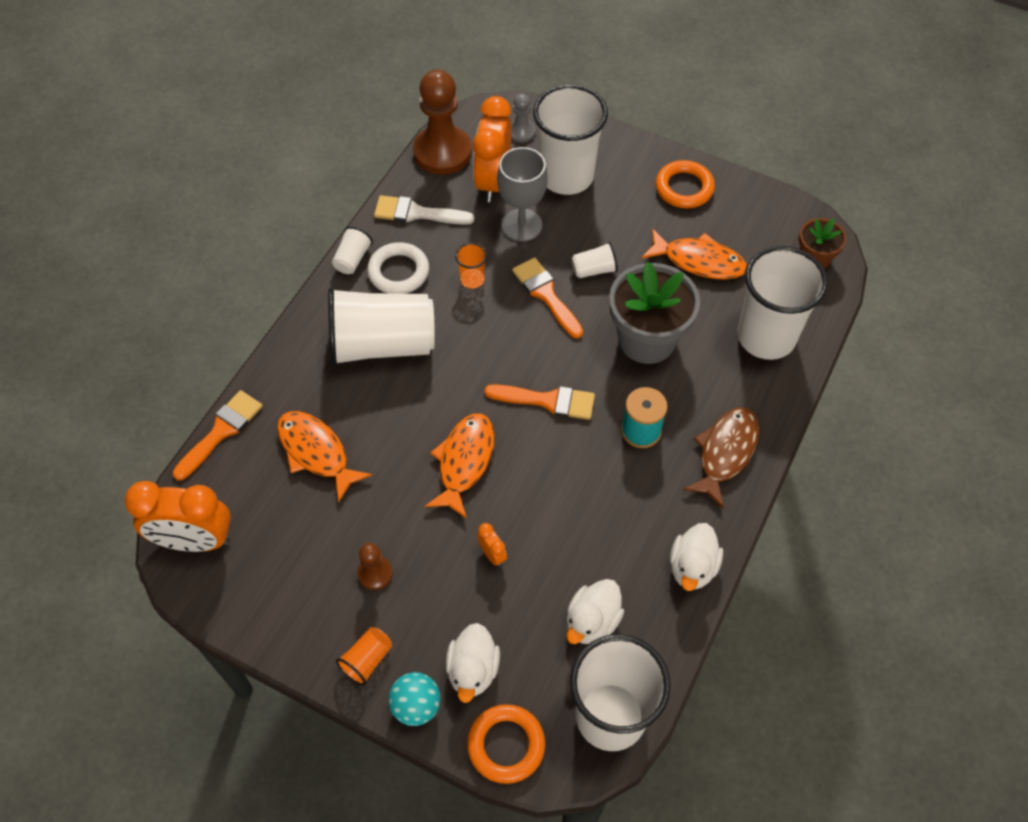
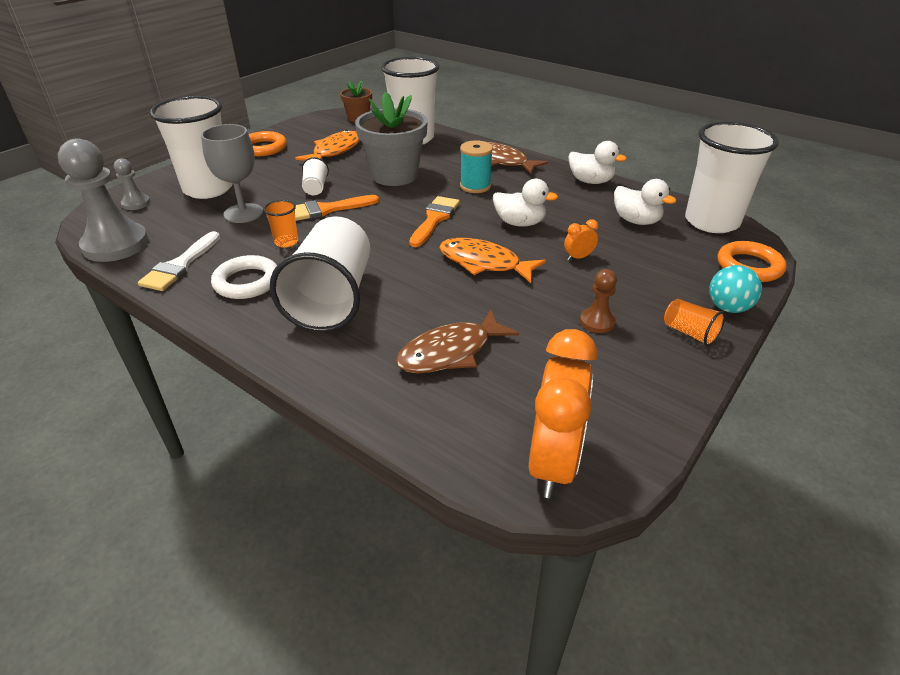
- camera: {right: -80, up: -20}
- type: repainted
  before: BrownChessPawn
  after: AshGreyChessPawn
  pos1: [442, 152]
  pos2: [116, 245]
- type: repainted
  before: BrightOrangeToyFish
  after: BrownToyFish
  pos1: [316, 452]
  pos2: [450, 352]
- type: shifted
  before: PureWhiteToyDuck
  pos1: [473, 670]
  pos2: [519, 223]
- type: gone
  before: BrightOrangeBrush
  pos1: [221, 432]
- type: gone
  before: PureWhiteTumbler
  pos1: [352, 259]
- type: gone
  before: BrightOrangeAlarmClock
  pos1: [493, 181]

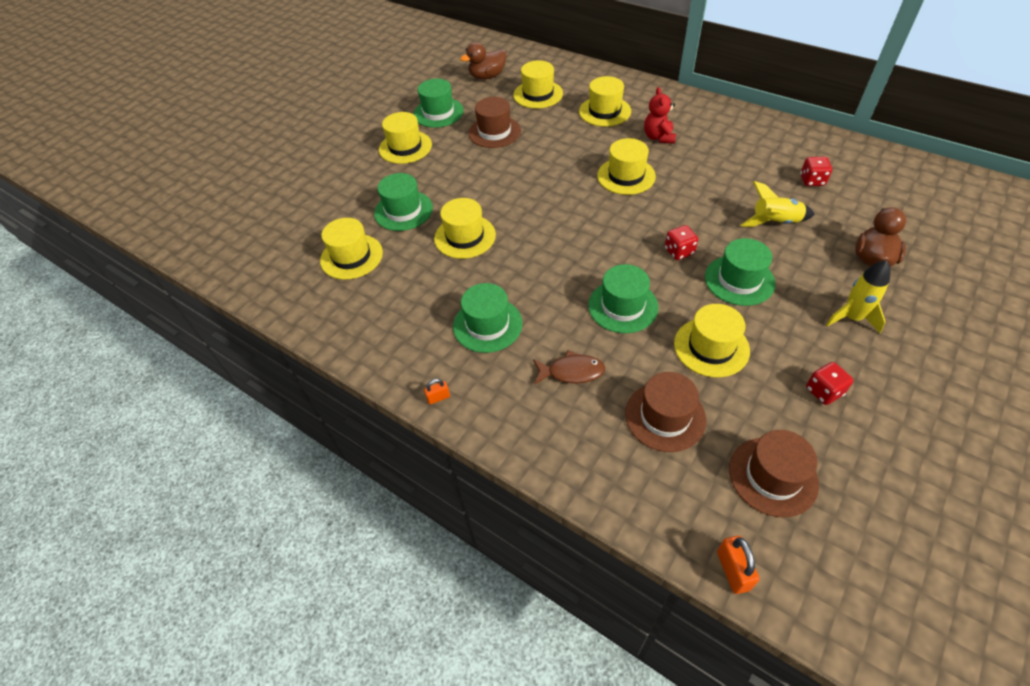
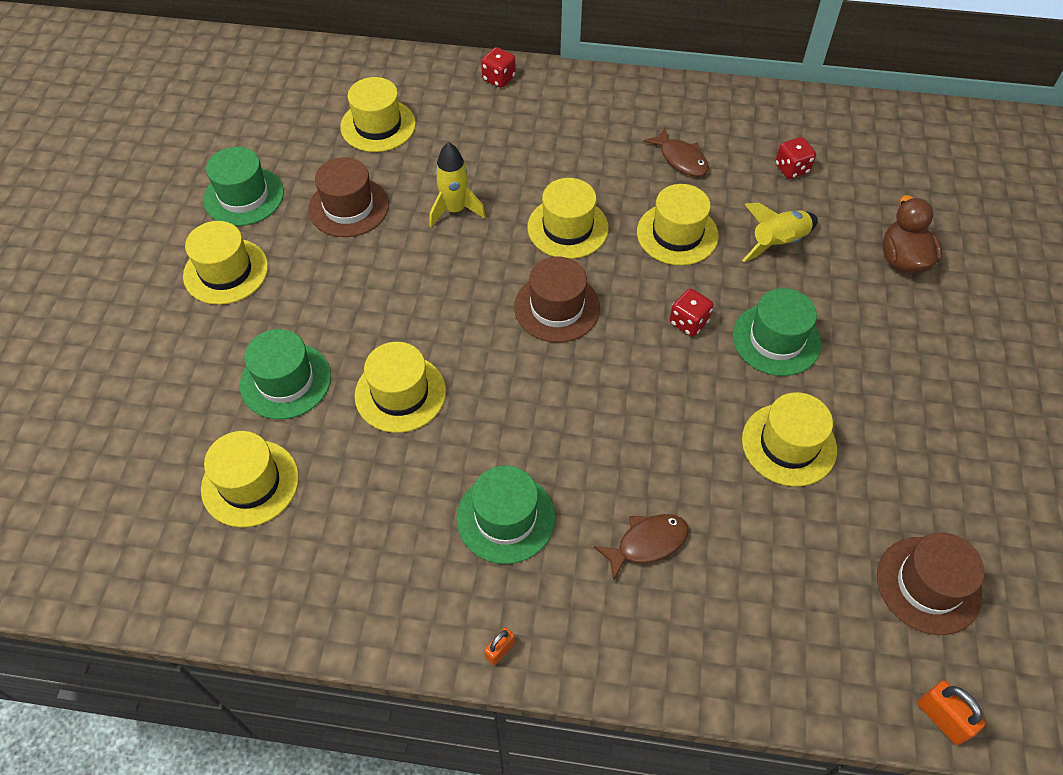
- camera: {right: -30, up: 5}
- type: shifted
  before: GoldenToyRocket
  pos1: [852, 318]
  pos2: [455, 210]
- type: shifted
  before: ScarletDie
  pos1: [823, 391]
  pos2: [499, 78]
- type: shifted
  before: BrownTallHat
  pos1: [665, 416]
  pos2: [557, 307]
- type: shifted
  before: GoldenTallHat
  pos1: [604, 111]
  pos2: [677, 234]
- type: new
  after: BrownToyFish
  pos2: [681, 159]
- type: gone
  before: BrownToyDuck
  pos1: [487, 76]
- type: gone
  before: LeafGreenTallHat
  pos1: [623, 306]
- type: gone
  before: ScarletTeddy
  pos1: [658, 137]

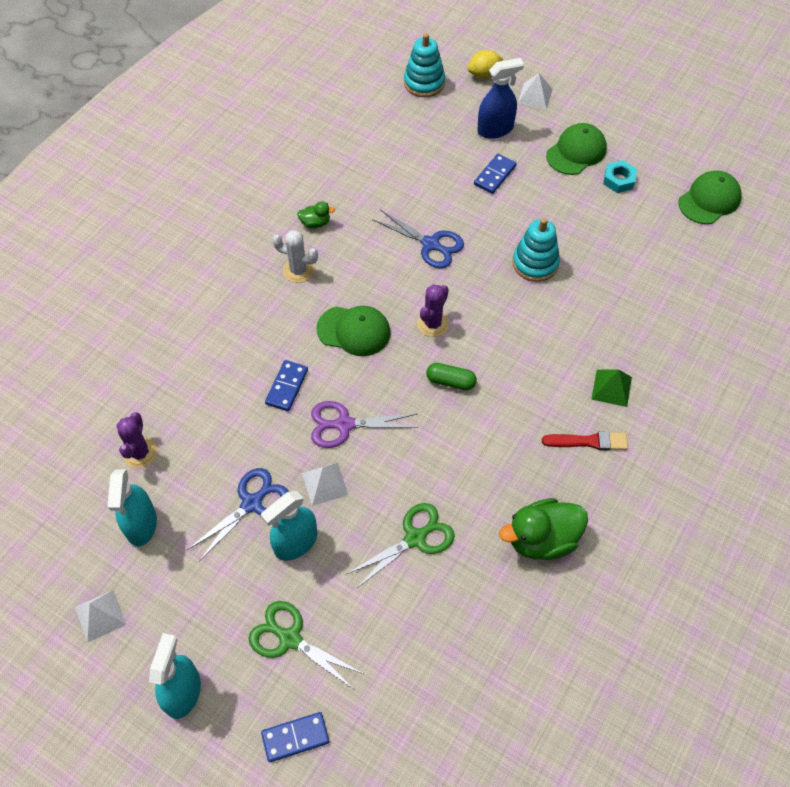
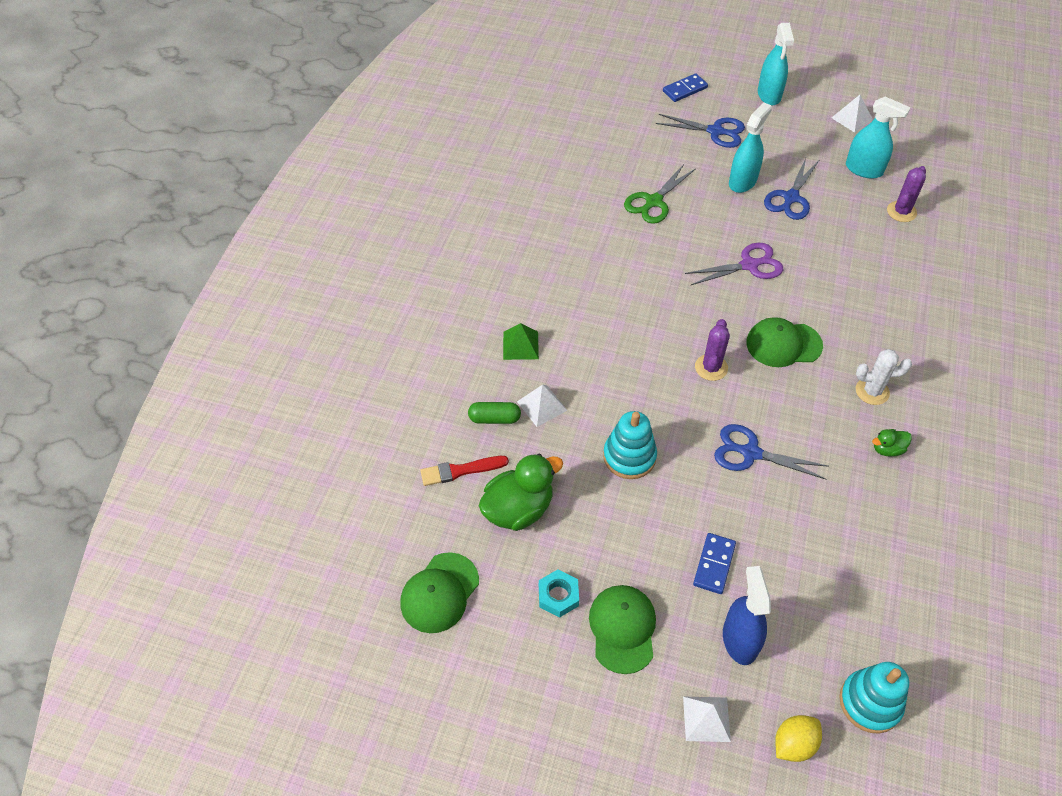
- camera: {right: 165, up: -5}
- type: shifted
  before: ScarletBrush
  pos1: [588, 441]
  pos2: [460, 471]
- type: shifted
  before: LeafGreenPillShape
  pos1: [450, 381]
  pos2: [494, 418]
- type: shifted
  before: LeafGreenToyDuck
  pos1: [542, 539]
  pos2: [518, 509]
- type: shifted
  before: PureWhitePyramid
  pos1: [325, 484]
  pos2: [542, 405]
- type: rotated
  before: LeafGreenPeakedCap
  pos1: [576, 152]
  pos2: [622, 629]
  turn: 150
- type: repainted
  before: LeafGreenShears
  after: BlueShears
  pos1: [290, 639]
  pos2: [715, 131]
- type: rotated
  before: BlueSprayer
  pos1: [495, 129]
  pos2: [739, 640]
  turn: 120
- type: rotated
  before: TealSprayer
  pos1: [141, 524]
  pos2: [864, 169]
  turn: 135
- type: rotated
  before: RoyalPurpleSaguaroCactus
  pos1: [140, 453]
  pos2: [901, 212]
  turn: 45
- type: gone
  before: BlueDomino
  pos1: [287, 387]

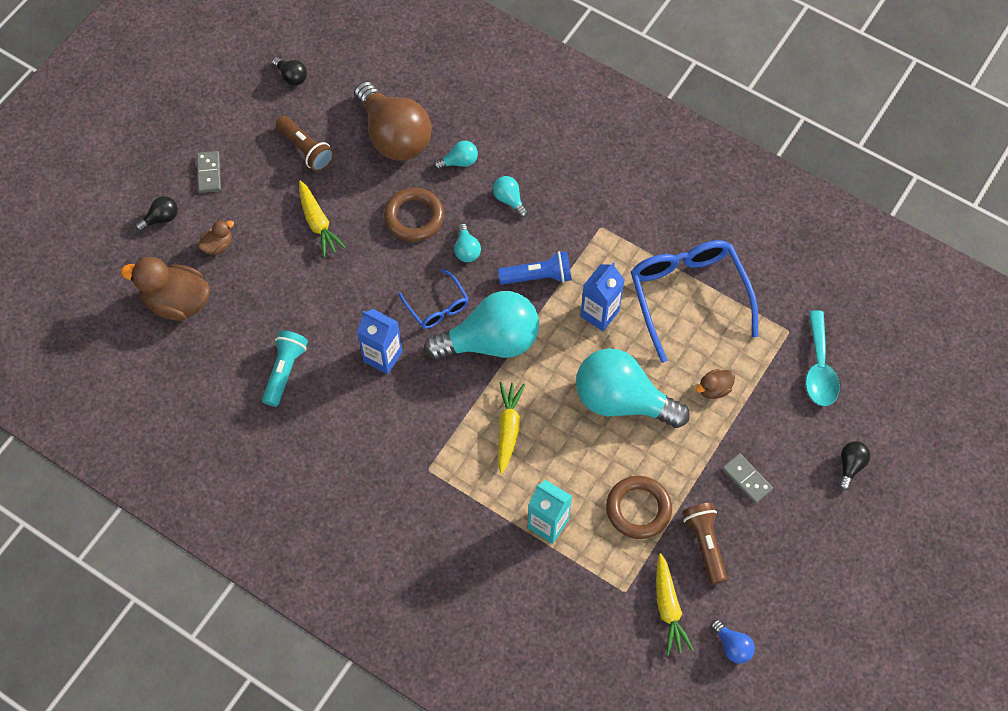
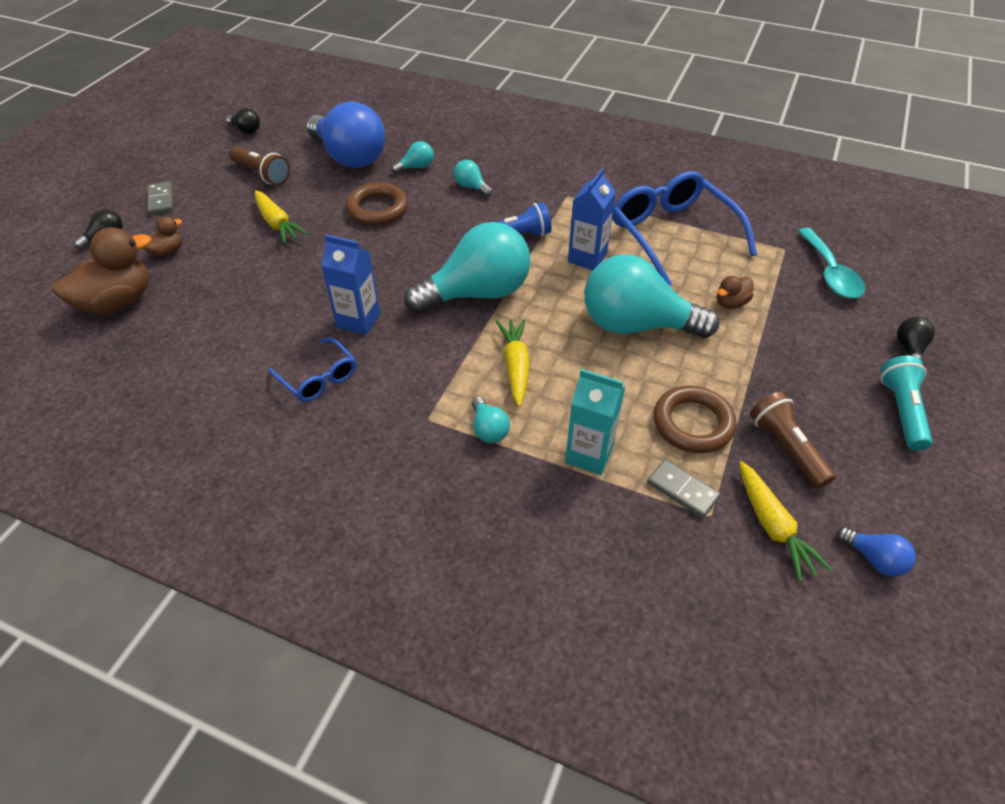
- camera: {right: -10, up: -15}
- type: rotated
  before: BrownToyDuck
  pos1: [177, 302]
  pos2: [117, 302]
  turn: 135
- type: shifted
  before: BlueSpectacles
  pos1: [437, 306]
  pos2: [318, 378]
- type: repainted
  before: BrownLightBulb
  after: BlueLightBulb
  pos1: [394, 136]
  pos2: [350, 157]
- type: shifted
  before: TealLightBulb
  pos1: [466, 250]
  pos2: [488, 429]
- type: shifted
  before: AshGreyDomino
  pos1: [746, 479]
  pos2: [682, 490]
- type: shifted
  before: TealPocketTorch
  pos1: [285, 371]
  pos2: [901, 411]

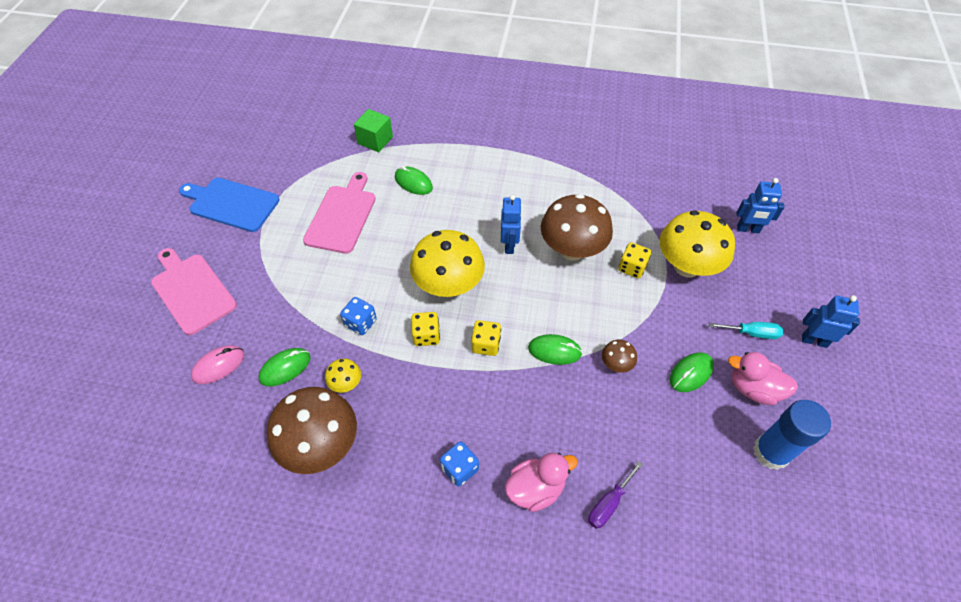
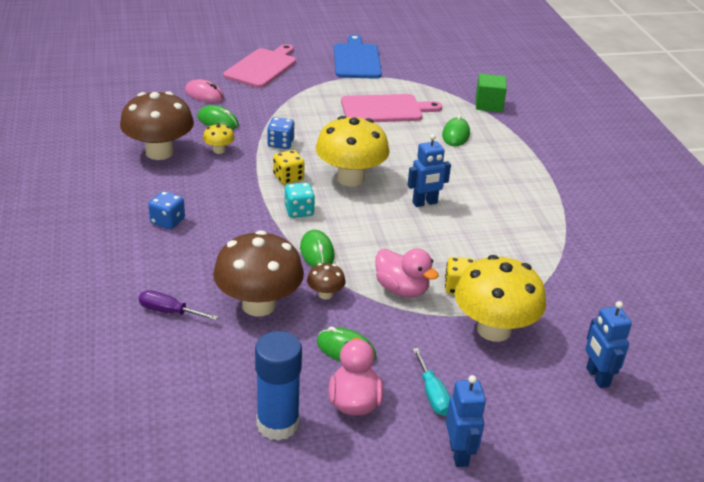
- camera: {right: 65, up: -20}
- type: shifted
  before: BrownMushroom
  pos1: [572, 249]
  pos2: [259, 305]
- type: repainted
  before: GoldenDie
  after: TealDie
  pos1: [486, 344]
  pos2: [299, 211]
- type: shifted
  before: RosePinkToyDuck
  pos1: [535, 488]
  pos2: [402, 289]

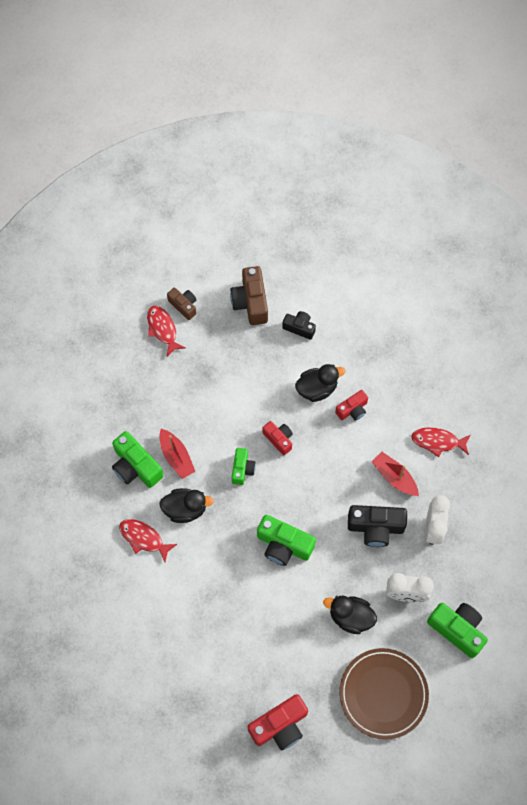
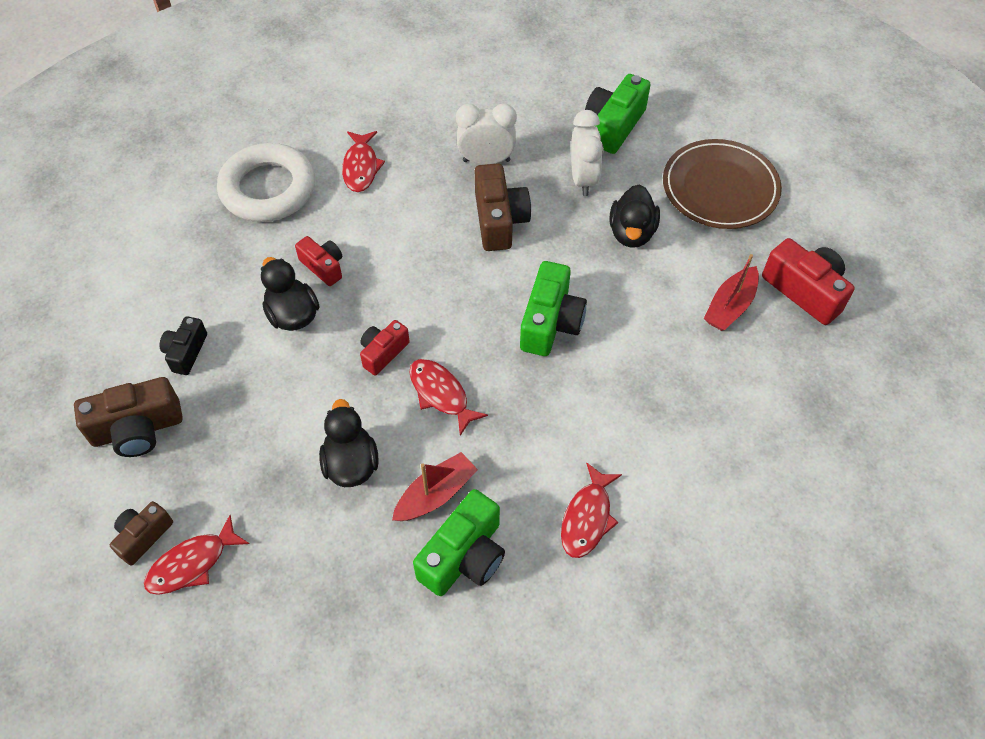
- camera: {right: -100, up: -10}
- type: new
  after: PureWhiteHoop
  pos2: [268, 189]
- type: shifted
  before: BlackToyDuck
  pos1: [185, 509]
  pos2: [351, 463]
- type: swapped
  before: LeafGreenCompactCamera
  after: ScarletToyFish
  pos1: [242, 469]
  pos2: [441, 394]
- type: repainted
  before: BlackCompactCamera
  after: BrownCompactCamera
  pos1: [375, 527]
  pos2: [499, 220]
- type: shifted
  before: ScarletToyBoat
  pos1: [394, 477]
  pos2: [730, 306]

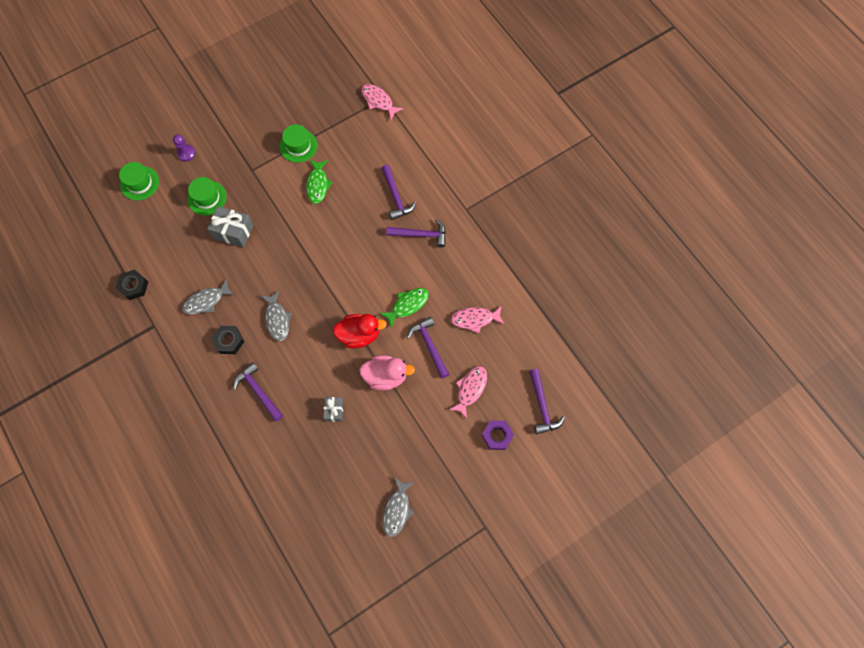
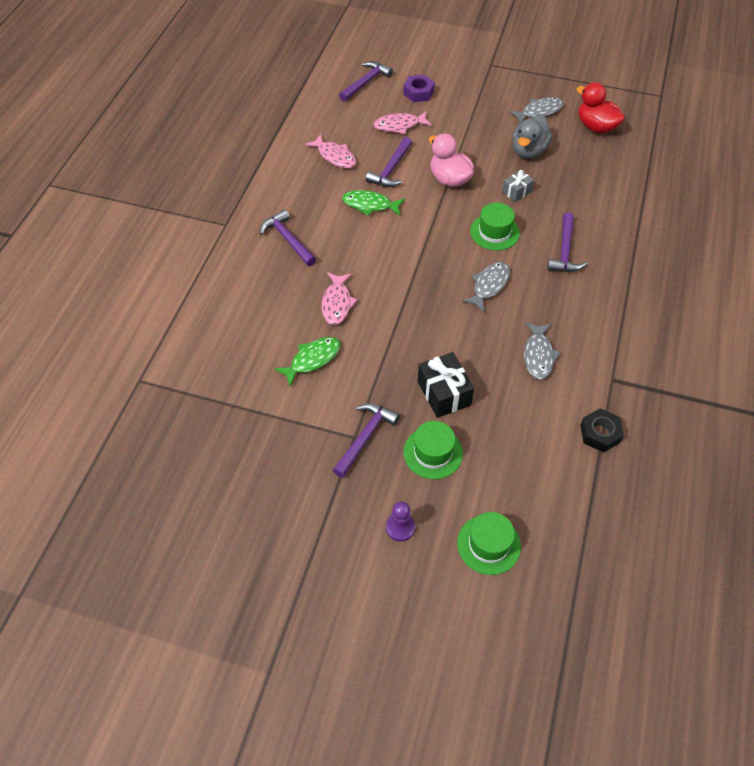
- camera: {right: -130, up: -15}
- type: shifted
  before: RosePinkToyFish
  pos1: [378, 101]
  pos2: [337, 303]
- type: shifted
  before: RoyalPurpleClawHammer
  pos1: [396, 197]
  pos2: [365, 437]
- type: repainted
  before: AshGreyWrappedGift
  after: BlackWrappedGift
  pos1: [233, 231]
  pos2: [443, 393]
- type: shifted
  before: LeafGreenTallHat
  pos1: [298, 146]
  pos2: [494, 232]
- type: new
  after: AshGreyToyDuck
  pos2: [528, 151]
- type: rotated
  before: AshGreyToyFish
  pos1: [206, 301]
  pos2: [538, 355]
  turn: 75
- type: shifted
  before: ScarletToyDuck
  pos1: [359, 335]
  pos2: [596, 127]
- type: gone
  before: BlackHexagonNut
  pos1: [229, 341]

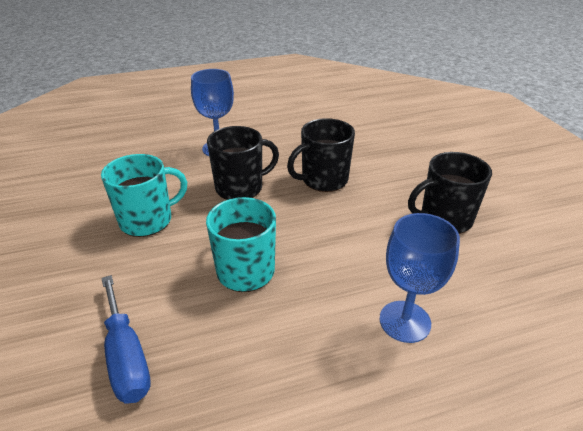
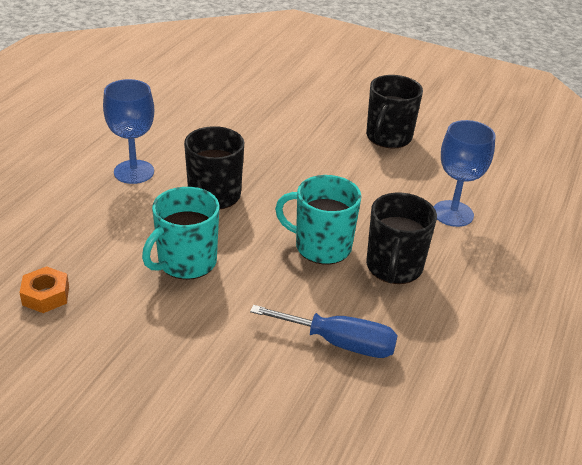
- camera: {right: -50, up: 0}
- type: new
  after: BrightOrangeHexagonNut
  pos2: [46, 295]
- type: rotated
  before: TealMug
  pos1: [147, 220]
  pos2: [186, 262]
  turn: -150
- type: shifted
  before: BlackMug
  pos1: [323, 180]
  pos2: [394, 267]

